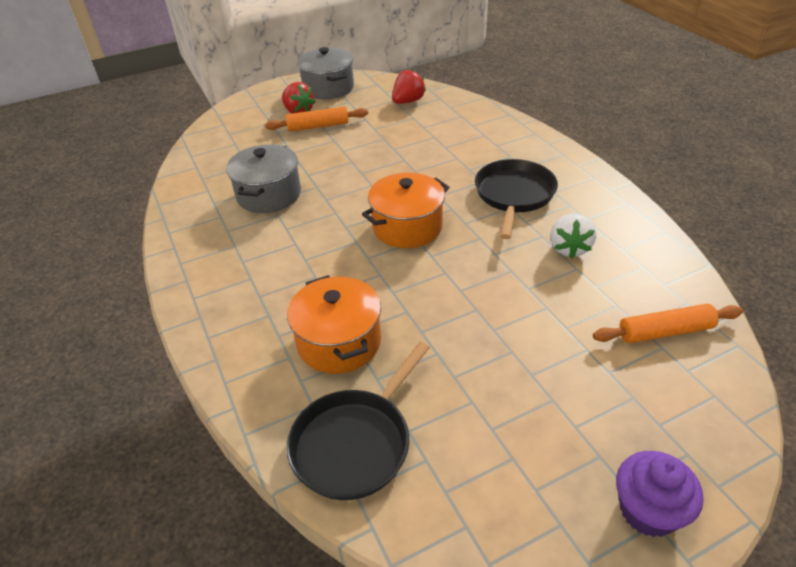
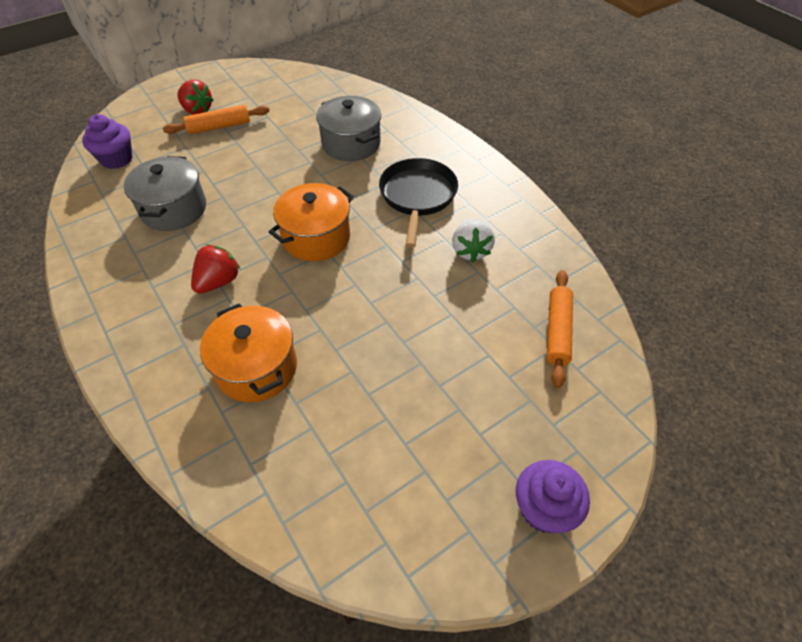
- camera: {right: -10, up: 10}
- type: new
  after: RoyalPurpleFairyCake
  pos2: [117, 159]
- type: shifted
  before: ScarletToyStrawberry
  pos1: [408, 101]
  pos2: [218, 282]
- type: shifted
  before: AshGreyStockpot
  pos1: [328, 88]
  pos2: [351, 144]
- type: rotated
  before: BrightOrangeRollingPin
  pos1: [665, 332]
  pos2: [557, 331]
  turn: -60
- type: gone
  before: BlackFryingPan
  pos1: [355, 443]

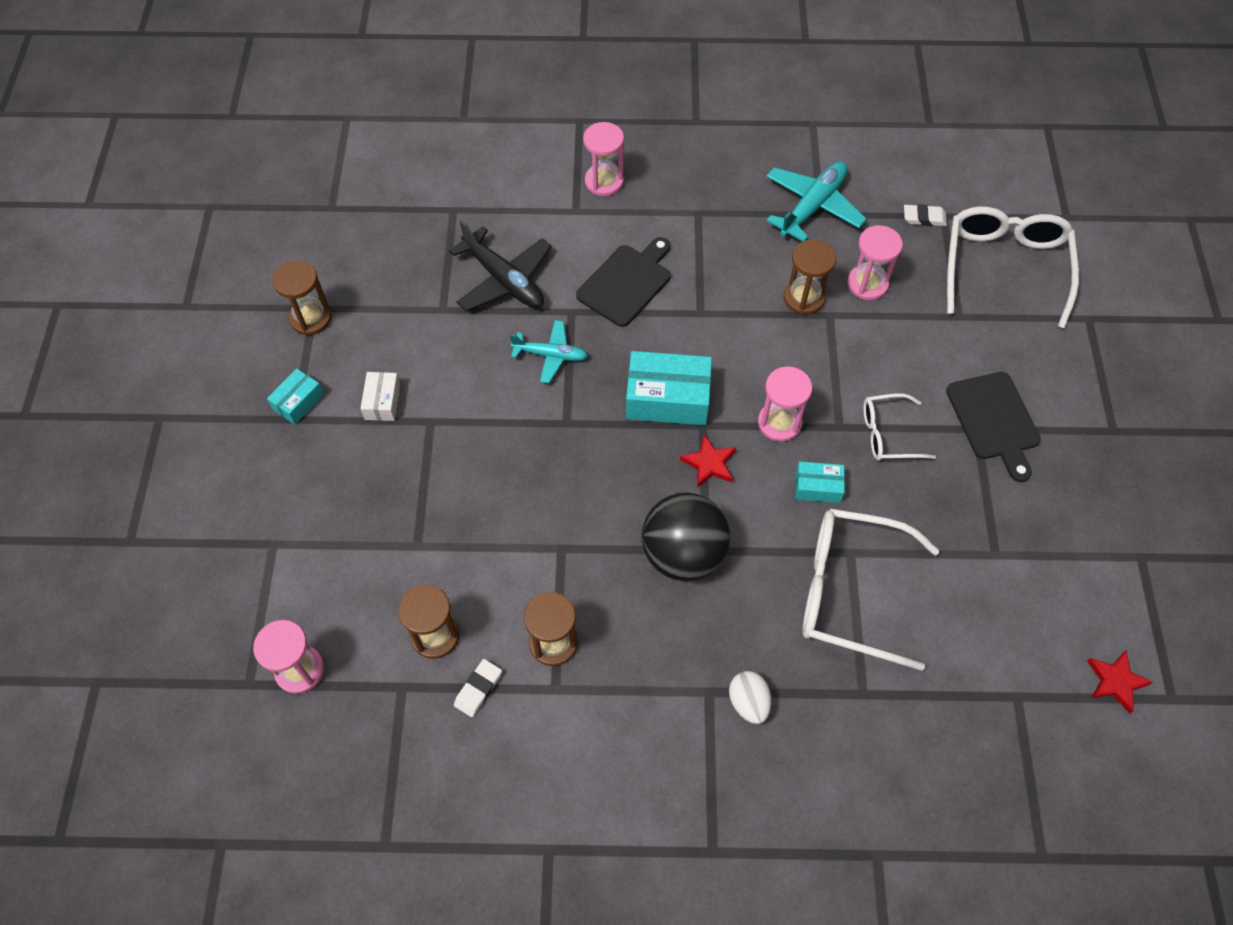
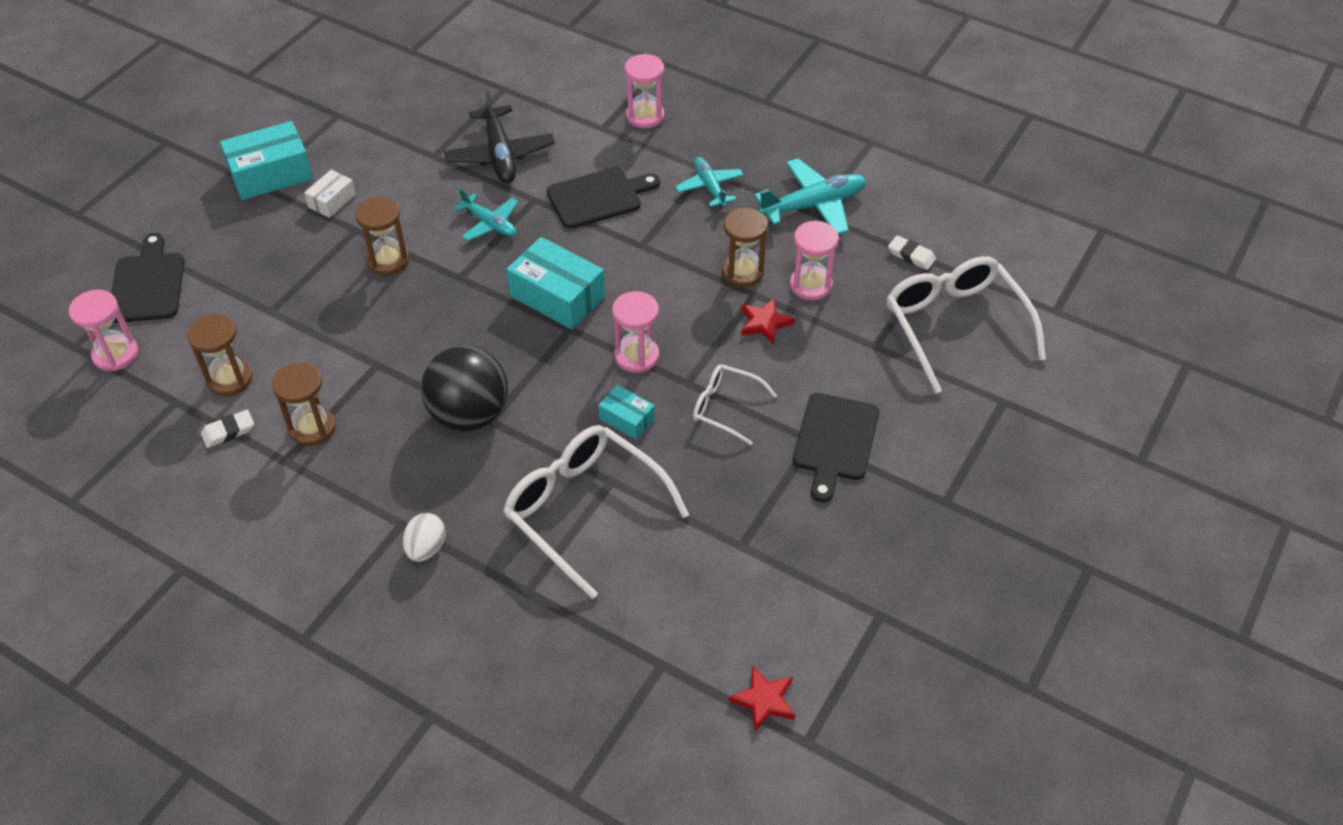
- camera: {right: 30, up: -10}
- type: new
  after: BlackBreadBoard
  pos2: [148, 284]
- type: scaled
  before: TealParcel
  pos1: [298, 402]
  pos2: [271, 174]
  scale: 1.85
- type: shifted
  before: BrownSandTimer
  pos1: [311, 318]
  pos2: [388, 260]
- type: new
  after: TealAeroplane
  pos2: [709, 187]
- type: shifted
  before: ScarletFivePointedStar
  pos1: [709, 463]
  pos2: [764, 323]
- type: rotated
  before: PureWhiteSpectacles
  pos1: [1004, 267]
  pos2: [955, 326]
  turn: -60

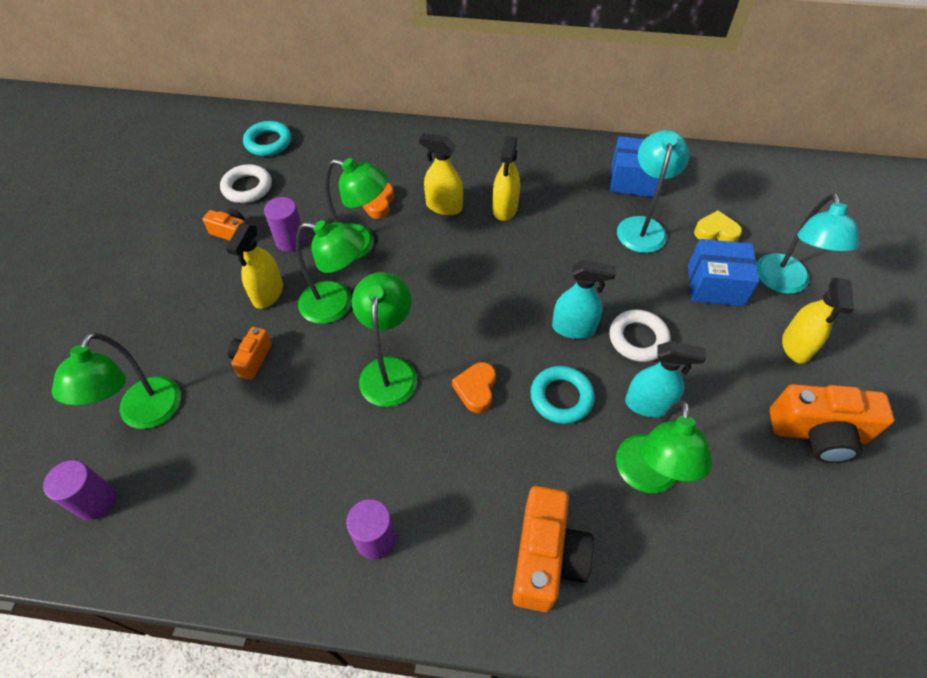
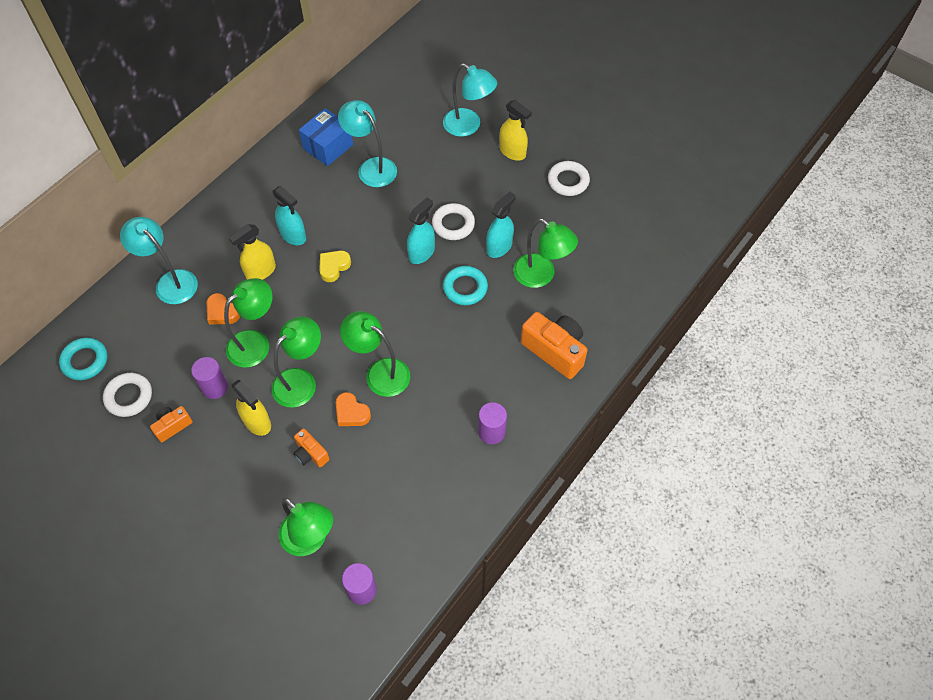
- camera: {right: -60, up: 5}
- type: new
  after: TealReadingLamp
  pos2: [170, 281]
- type: repainted
  before: GoldenSprayer
  after: TealSprayer
  pos1: [505, 208]
  pos2: [293, 235]
- type: shifted
  before: GoldenHeartShape
  pos1: [715, 232]
  pos2: [334, 267]
- type: shifted
  before: BrightOrangeHeartShape
  pos1: [476, 389]
  pos2: [351, 413]
- type: swapped
  before: BrightOrangeCompactCamera
  after: PureWhiteHoop
  pos1: [817, 433]
  pos2: [568, 181]
- type: gone
  before: BlueParcel
  pos1: [715, 285]

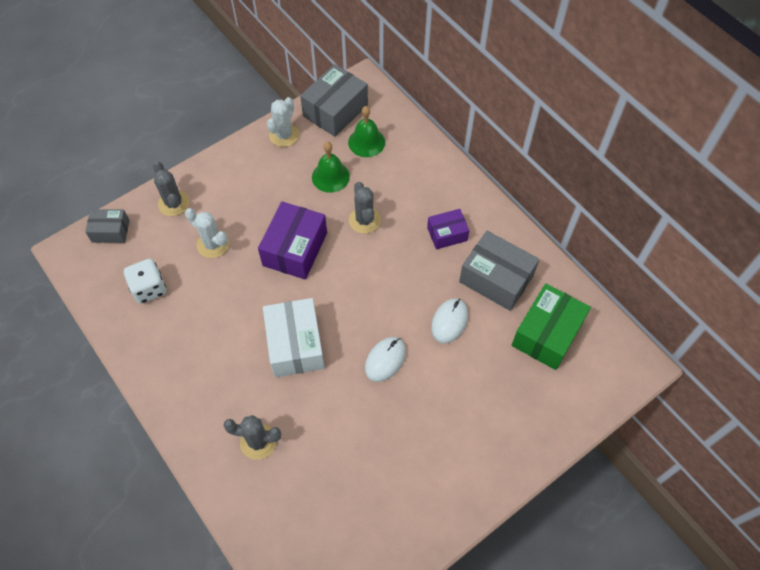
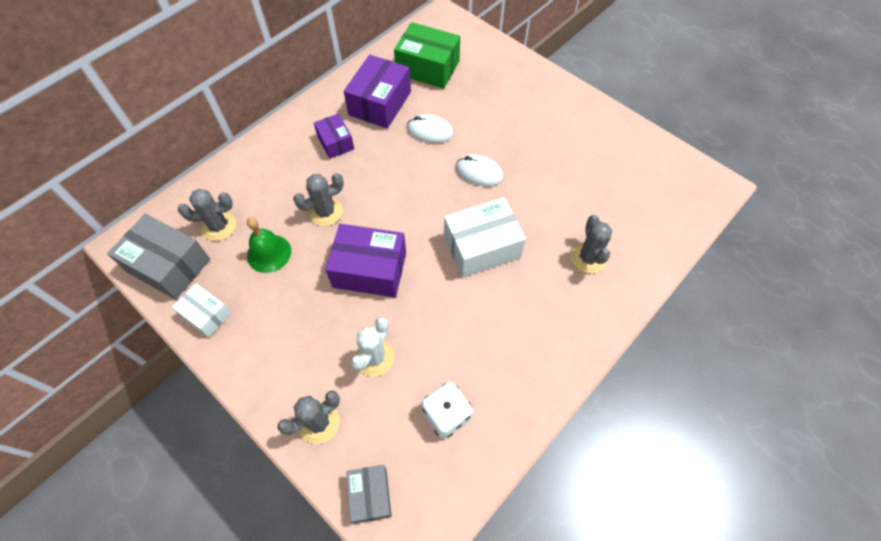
- camera: {right: -100, up: 0}
- type: swapped
  before: PureWhiteSaguaroCactus
  after: PureWhiteParcel
  pos1: [284, 135]
  pos2: [206, 315]
- type: swapped
  before: LeafGreenSchoolBell
  after: AshGreySaguaroCactus
  pos1: [366, 142]
  pos2: [219, 226]
- type: repainted
  before: AshGreyParcel
  after: RoyalPurpleParcel
  pos1: [496, 279]
  pos2: [380, 103]

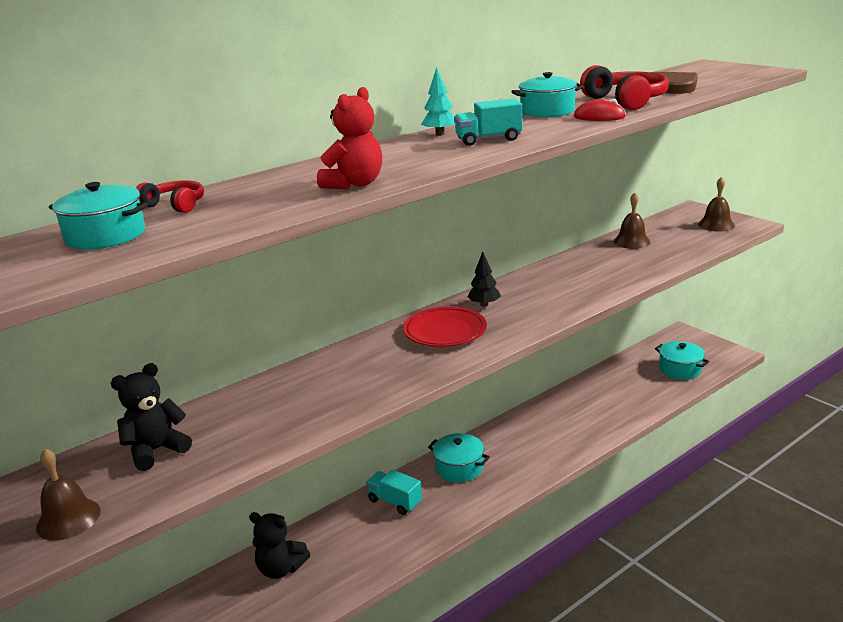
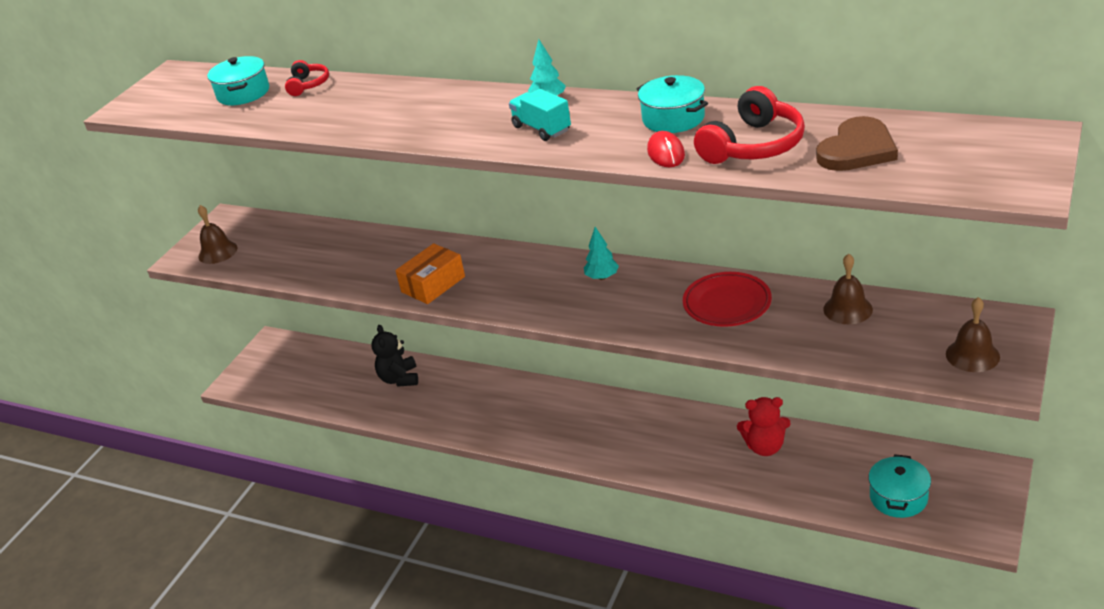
- camera: {right: 65, up: 10}
- type: new
  after: BrightOrangeParcel
  pos2: [433, 284]
- type: repainted
  before: BlackToyTree
  after: TealToyTree
  pos1: [484, 305]
  pos2: [602, 277]
- type: shifted
  before: ScarletDinnerPlate
  pos1: [445, 332]
  pos2: [727, 304]
- type: shifted
  before: ScarletTeddy
  pos1: [354, 184]
  pos2: [765, 447]
- type: gone
  before: BlackTeddy
  pos1: [156, 450]
- type: gone
  before: TealLorry
  pos1: [395, 502]
- type: gone
  before: TealStockpot
  pos1: [459, 468]

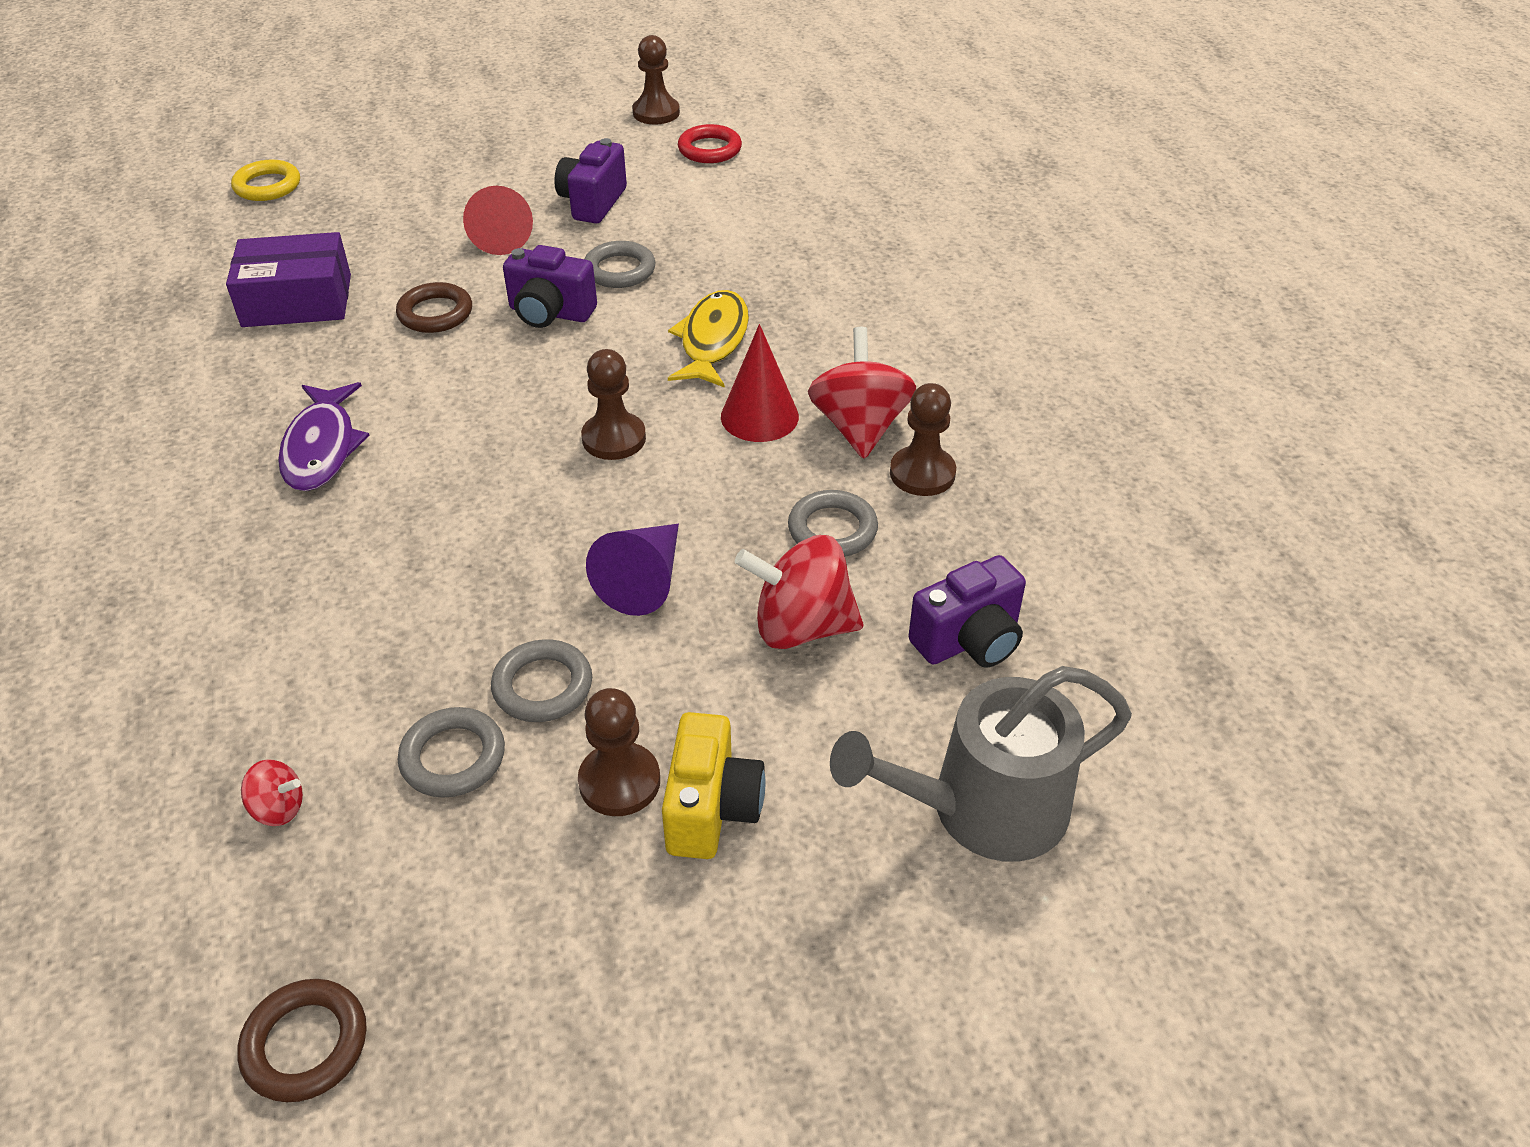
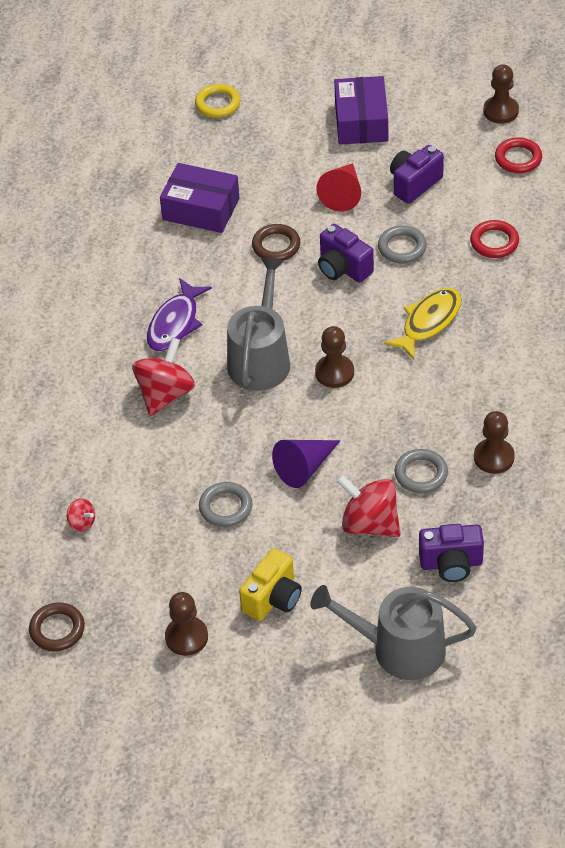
- camera: {right: 30, up: 5}
- type: shifted
  before: ScarletSpinningTop
  pos1: [859, 427]
  pos2: [165, 394]
- type: shifted
  before: BrownChessPawn
  pos1: [619, 781]
  pos2: [186, 637]
- type: new
  after: AshGreySprinklingCan
  pos2: [260, 359]
- type: new
  after: RoyalPurpleParcel
  pos2: [361, 121]
- type: new
  after: ScarletHoop
  pos2: [494, 242]
- type: gone
  before: AshGreyHoop
  pos1: [453, 757]
- type: gone
  before: ScarletSolidCone
  pos1: [759, 416]

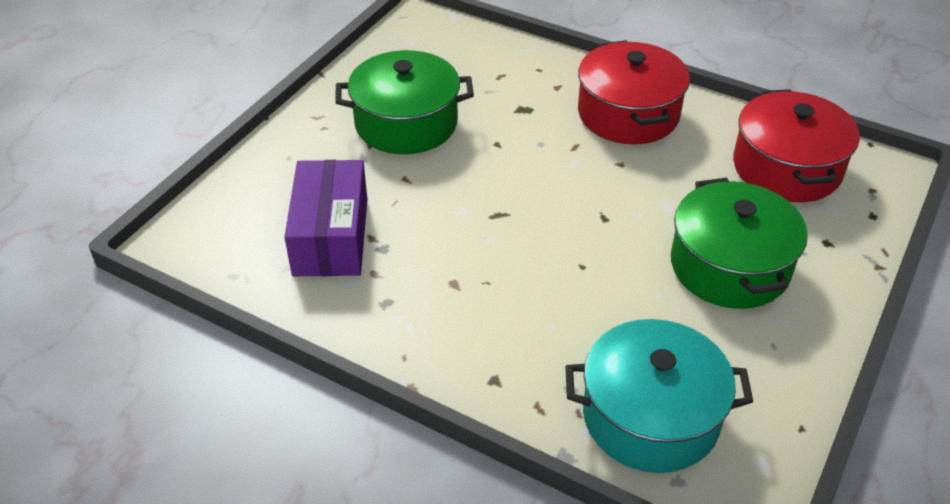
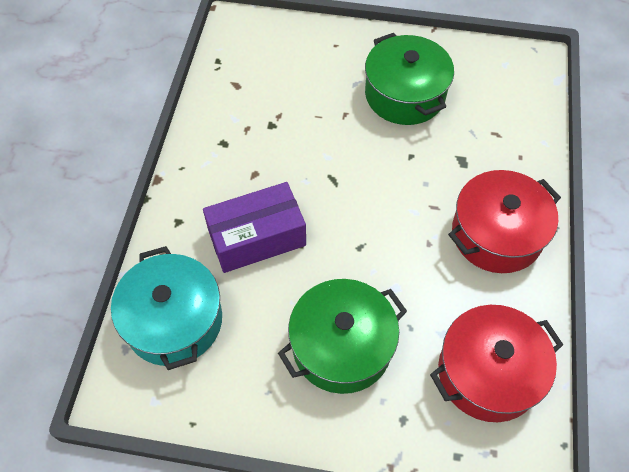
- camera: {right: 70, up: 15}
- type: shifted
  before: RoyalPurpleParcel
  pos1: [330, 236]
  pos2: [257, 237]

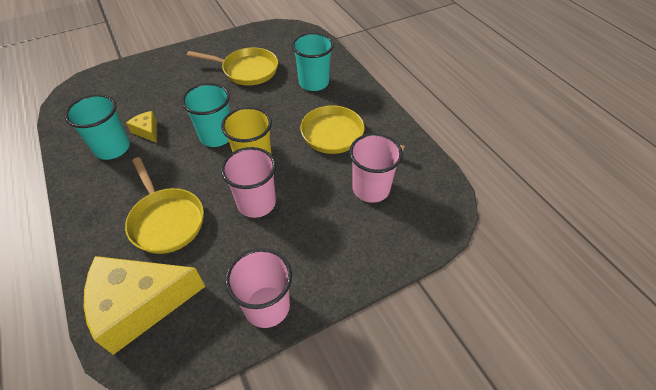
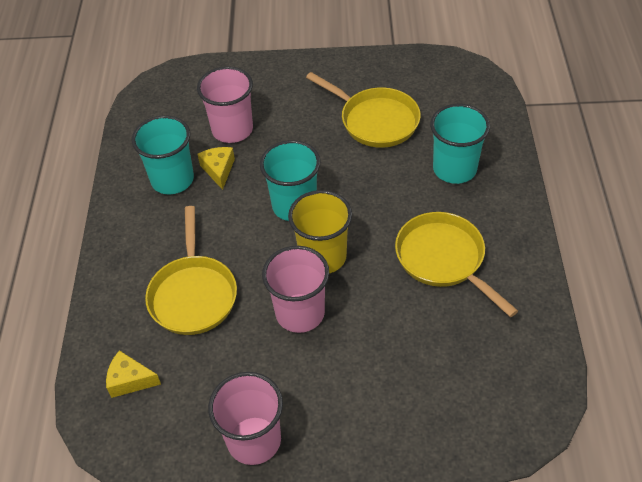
- camera: {right: 30, up: 0}
- type: scaled
  before: GoldenPieceOfCheese
  pos1: [140, 305]
  pos2: [130, 380]
  scale: 0.44
- type: shifted
  before: RosePinkTumbler
  pos1: [371, 189]
  pos2: [232, 130]

